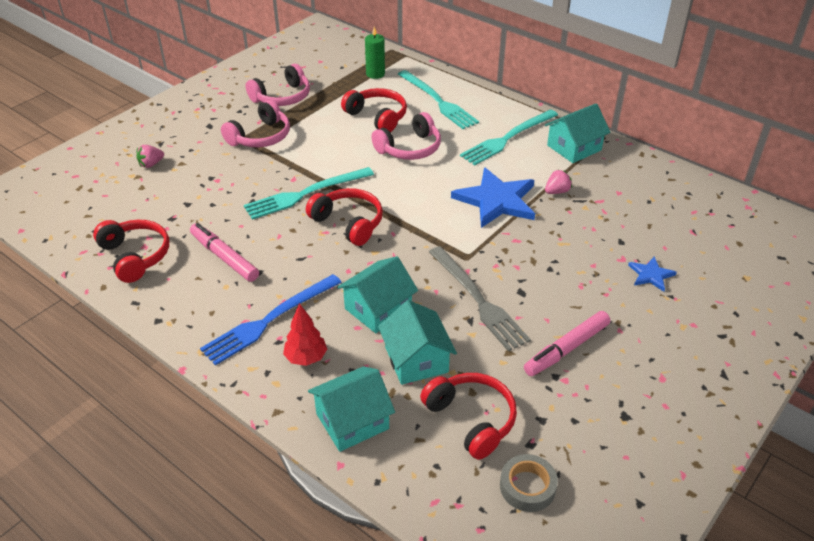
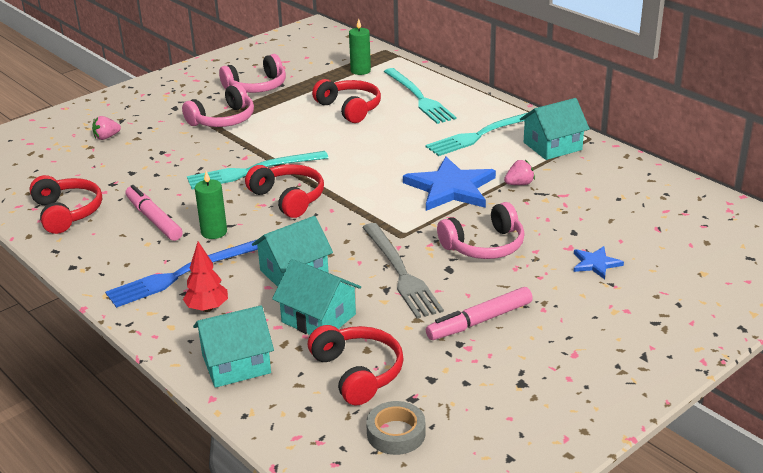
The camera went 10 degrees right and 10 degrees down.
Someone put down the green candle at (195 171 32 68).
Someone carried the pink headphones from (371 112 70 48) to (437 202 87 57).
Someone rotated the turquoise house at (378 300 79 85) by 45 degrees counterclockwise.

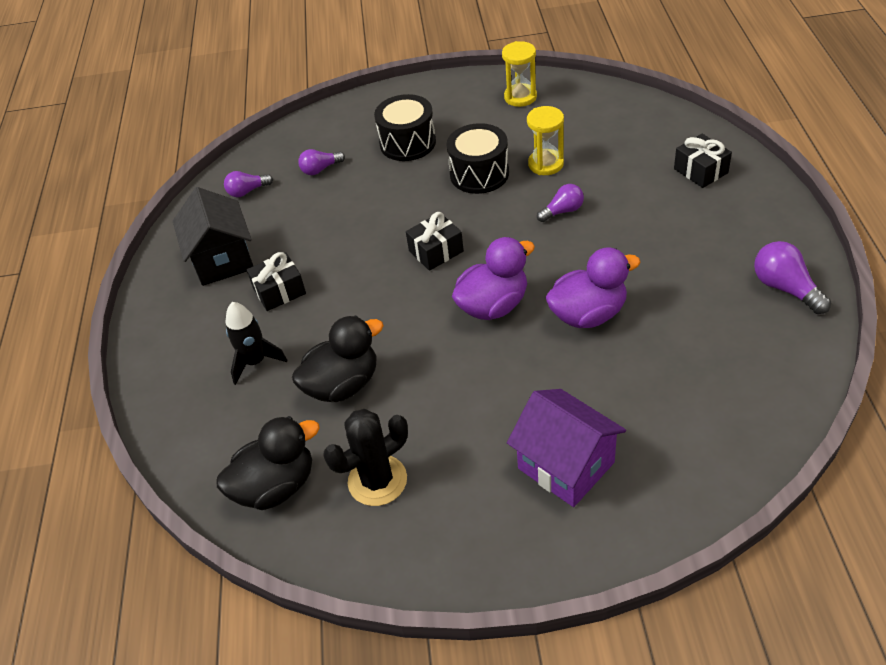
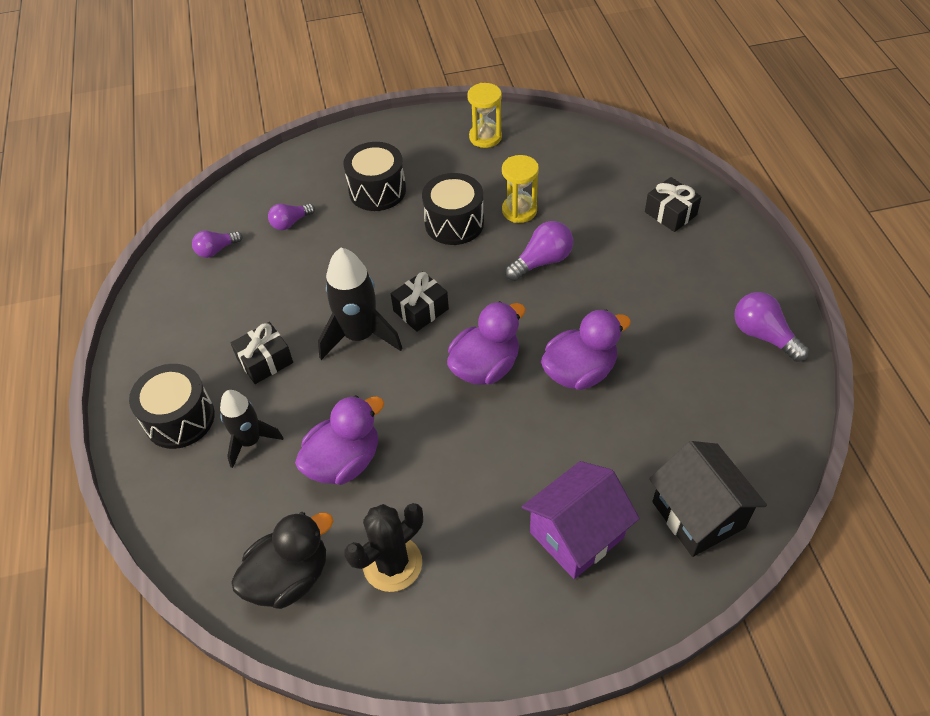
The camera went 10 degrees left and 5 degrees up.
Someone put down the black drum at (129 364 86 85).
Someone put down the black rocket at (318 248 84 112).
Someone carried the black house from (173 187 80 99) to (649 441 118 116).
Someone repainted the black duck at (292 315 92 87), which became the purple duck at (295 395 89 90).
Someone rotated the purple house at (507 389 119 118) by 75 degrees counterclockwise.
Someone scaled the purple light bulb at (537 184 47 38) by 1.51.

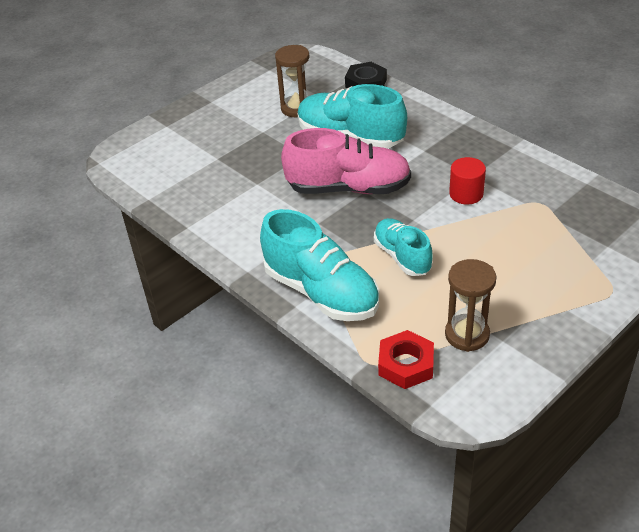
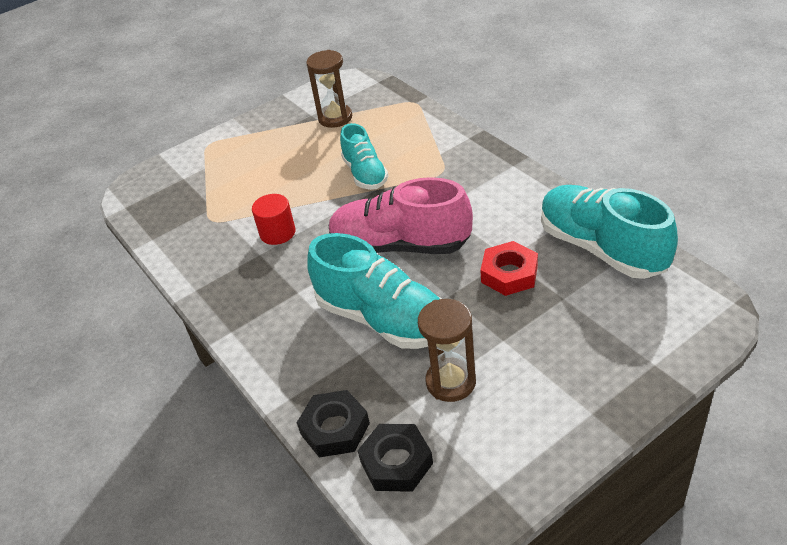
The camera went 170 degrees left and 0 degrees up.
Someone put down the black nut at (358 424 75 68).
Someone carried the turquoise shoe from (260 209 119 112) to (541 185 137 94).
Someone carried the red nut from (378 330 56 59) to (480 241 58 55).

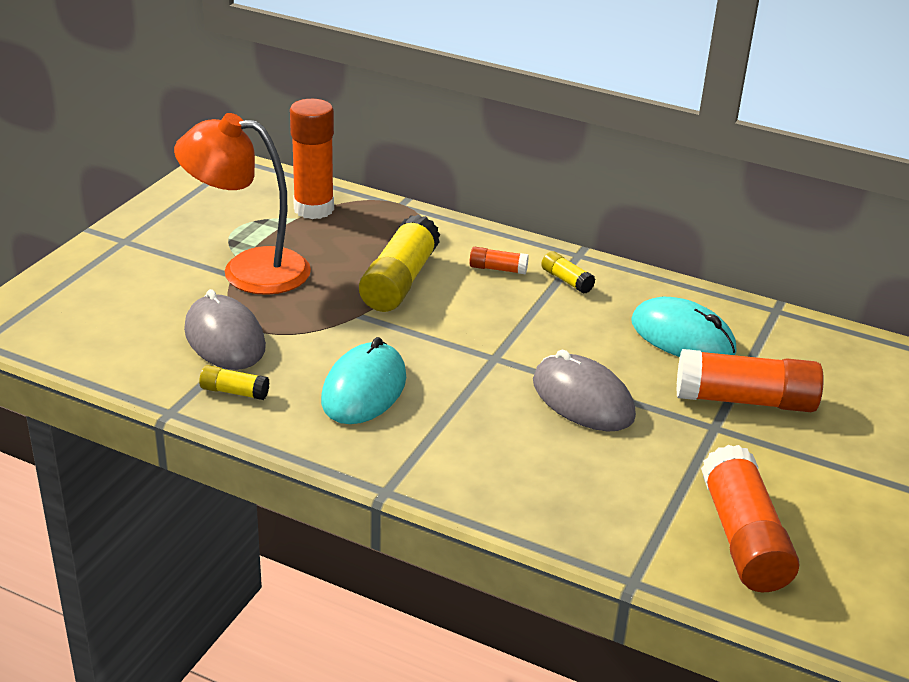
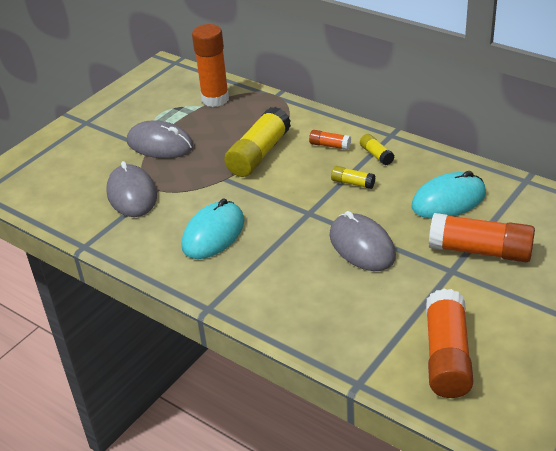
The camera went 15 degrees right and 5 degrees up.
Someone carried the yellow glue stick from (199 365 71 35) to (331 166 44 23).
Someone swapped the orange lamp at (174 113 137 182) for the grey mouse at (127 120 67 39).
Someone rotated the turquoise mouse at (631 297 106 60) by 75 degrees counterclockwise.

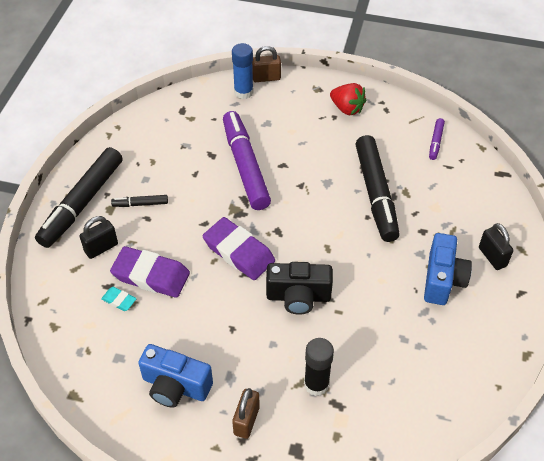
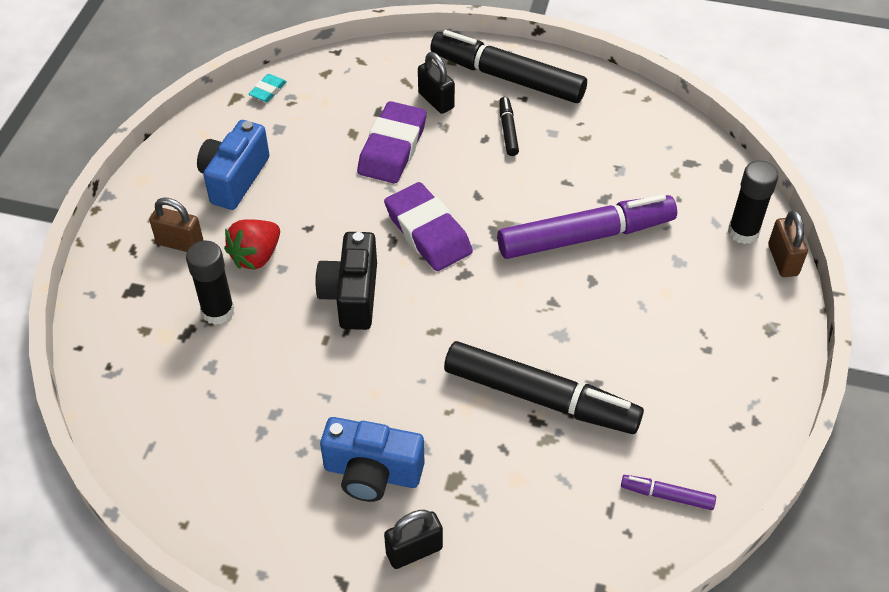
The camera went 90 degrees right and 0 degrees up.
Someone carried the turquoise eraser from (101 287 36 24) to (249 74 38 28).
Someone carried the red strawberry from (330 83 36 33) to (224 219 56 51).
Someone repainted the blue glue stick at (232 43 21 56), which became the black glue stick at (728 161 51 83).
Someone rotated the purple eraser at (203 217 72 63) by 75 degrees counterclockwise.
Someone rotated the black marker at (356 135 44 107) by 150 degrees counterclockwise.

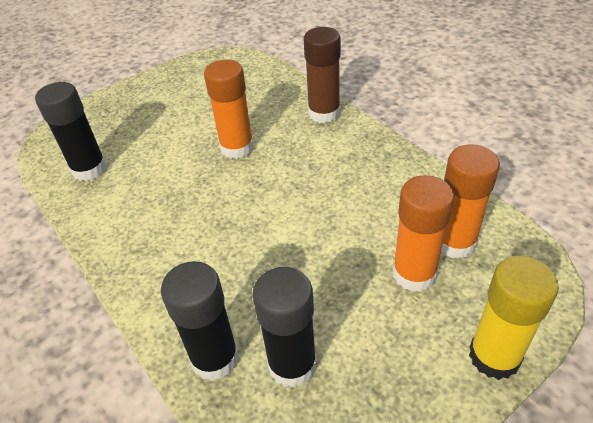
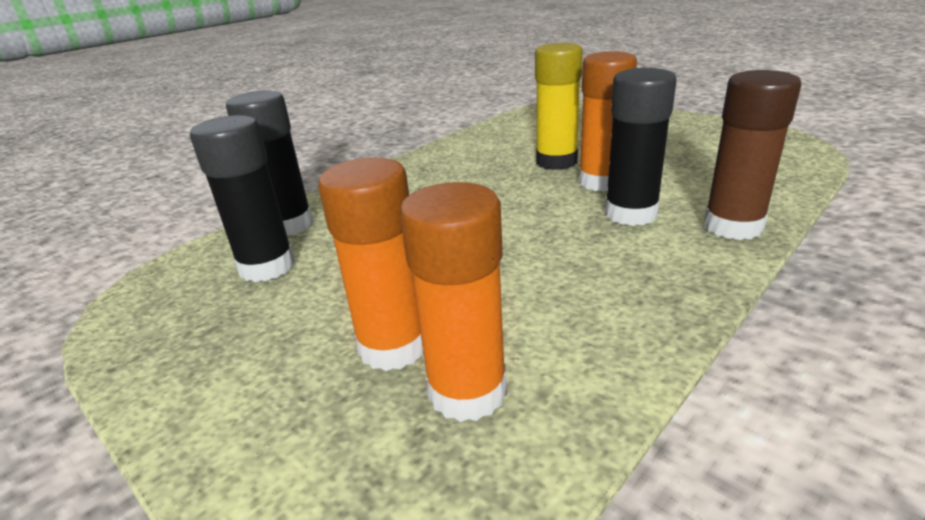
The camera went 80 degrees right and 15 degrees down.
Someone carried the black glue stick from (35 82 72 99) to (604 68 73 158).
Someone carried the yellow glue stick from (469 256 90 124) to (535 43 48 127).

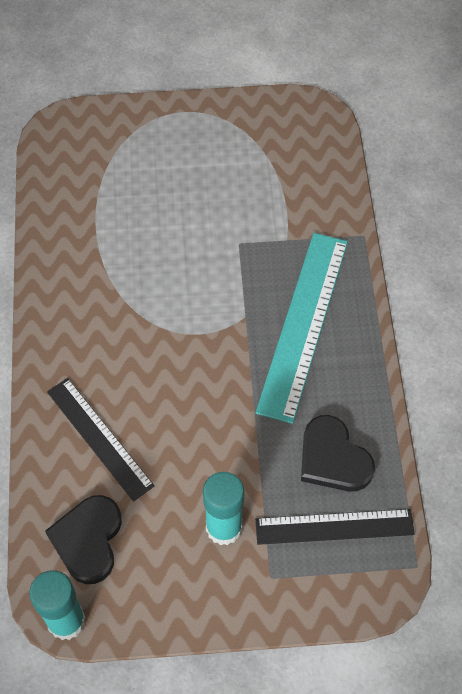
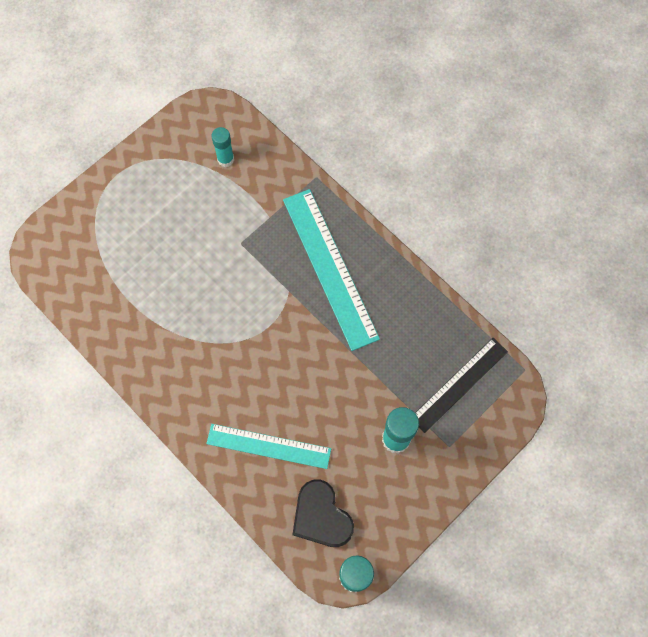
The camera went 40 degrees left and 10 degrees up.
Someone took away the black heart at (301 415 74 77).
Someone put down the turquoise glue stick at (211 127 23 40).
Someone repainted the black ruler at (47 378 108 124), which became the turquoise ruler at (206 424 125 45).

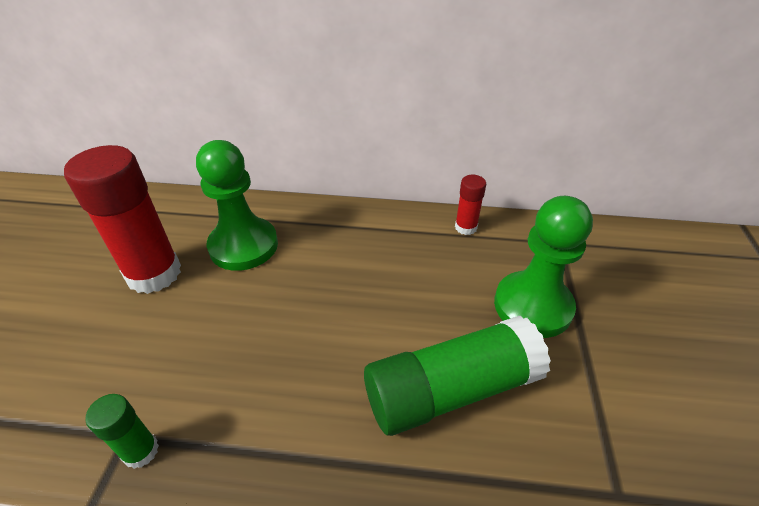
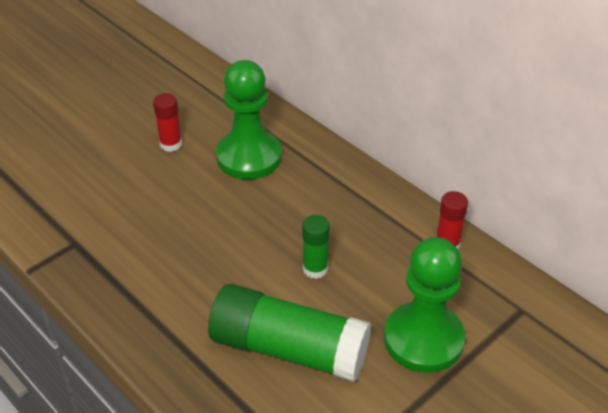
The camera went 40 degrees right and 0 degrees up.
Someone carried the green glue stick from (85 394 74 75) to (302 215 28 64).
Someone scaled the red glue stick at (64 145 117 149) by 0.47.

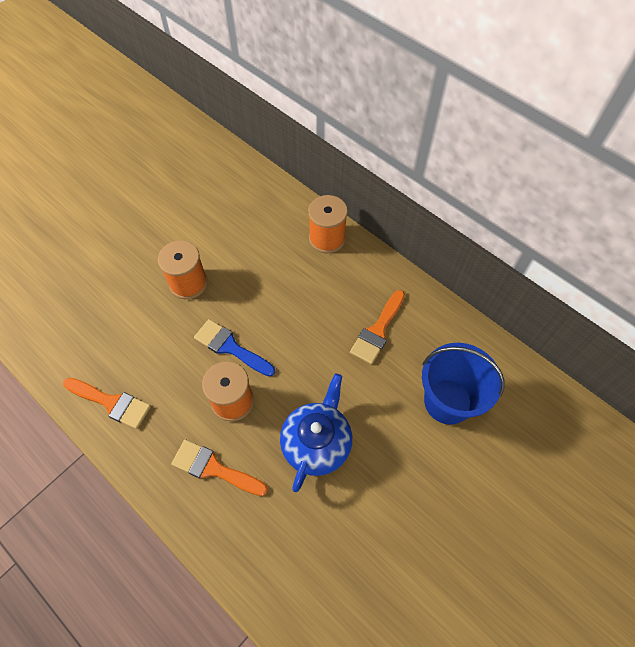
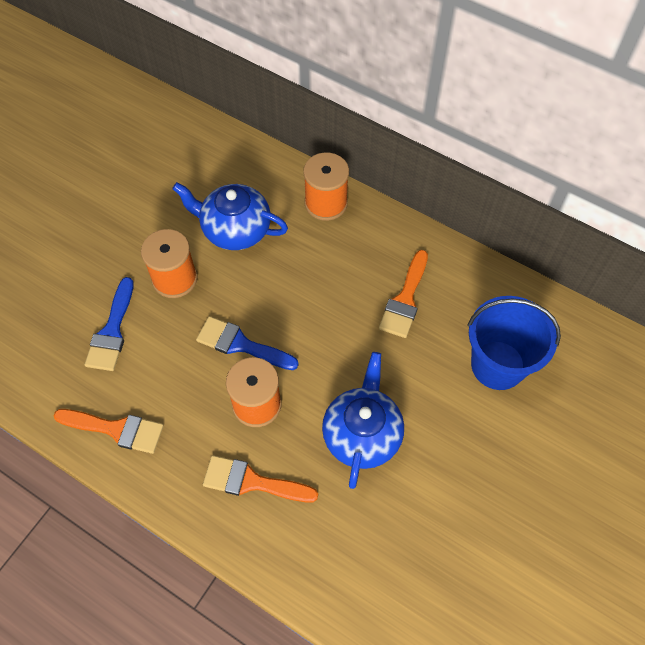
The camera went 10 degrees left and 0 degrees up.
Someone put down the blue brush at (85 277 49 94).
Someone put down the blue teapot at (172 182 116 68).

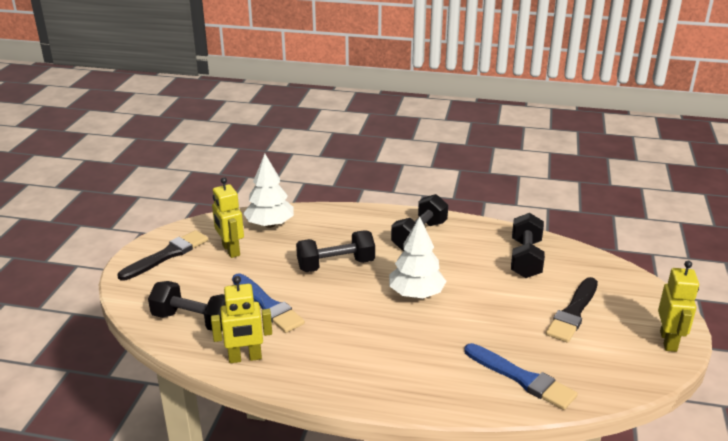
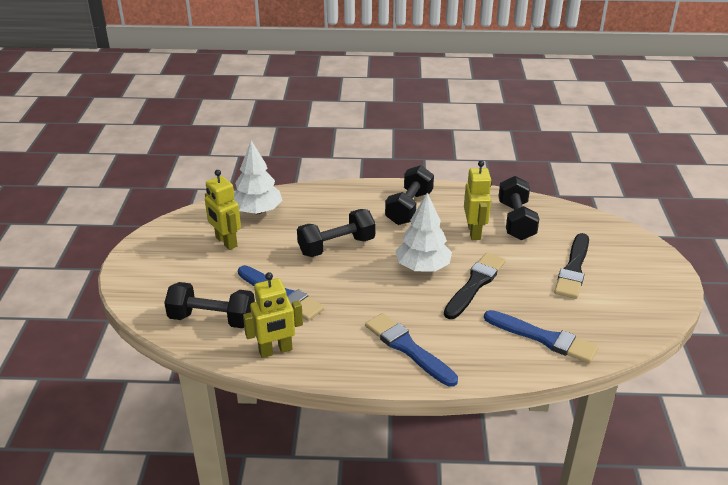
The camera went 10 degrees left and 5 degrees up.
Someone put down the blue brush at (365 313 93 74).
Someone carried the black brush from (118 230 90 51) to (444 253 62 66).
Someone carried the yellow robot from (658 261 41 91) to (464 161 28 79).

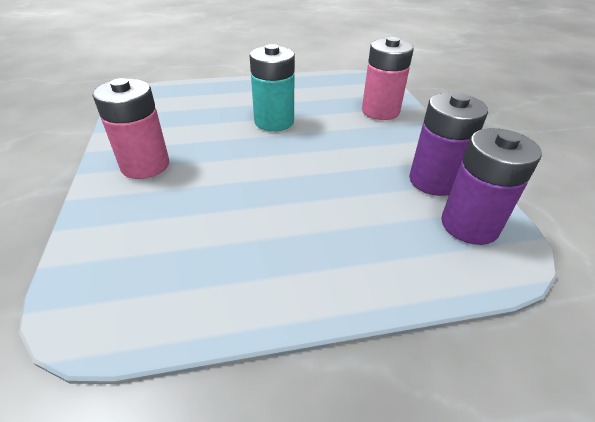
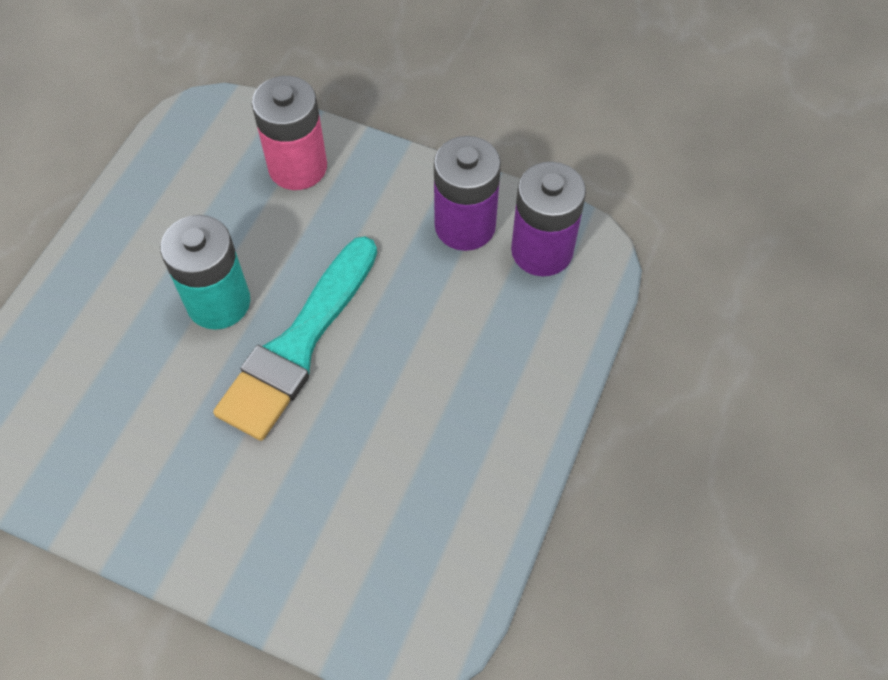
The camera went 55 degrees left and 20 degrees up.
Someone took away the pink battery at (92 78 77 101).
Someone put down the turquoise brush at (213 236 164 205).

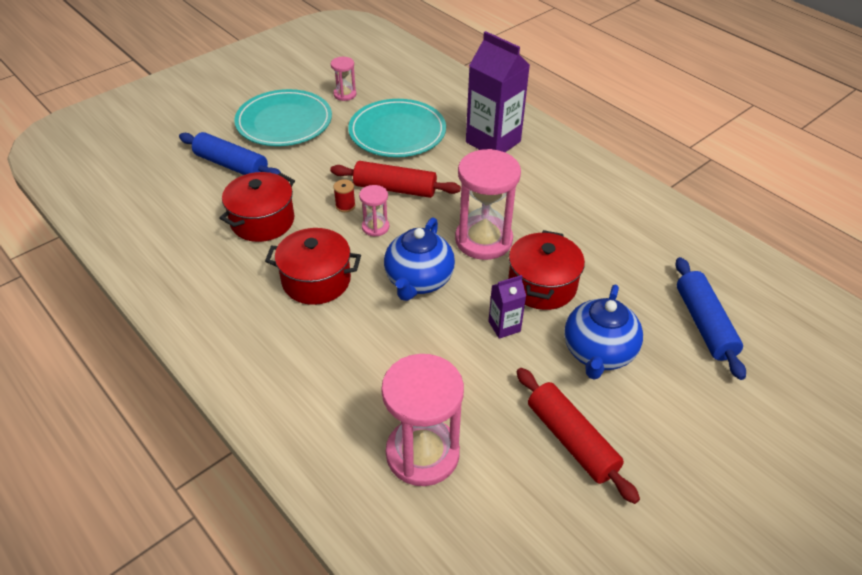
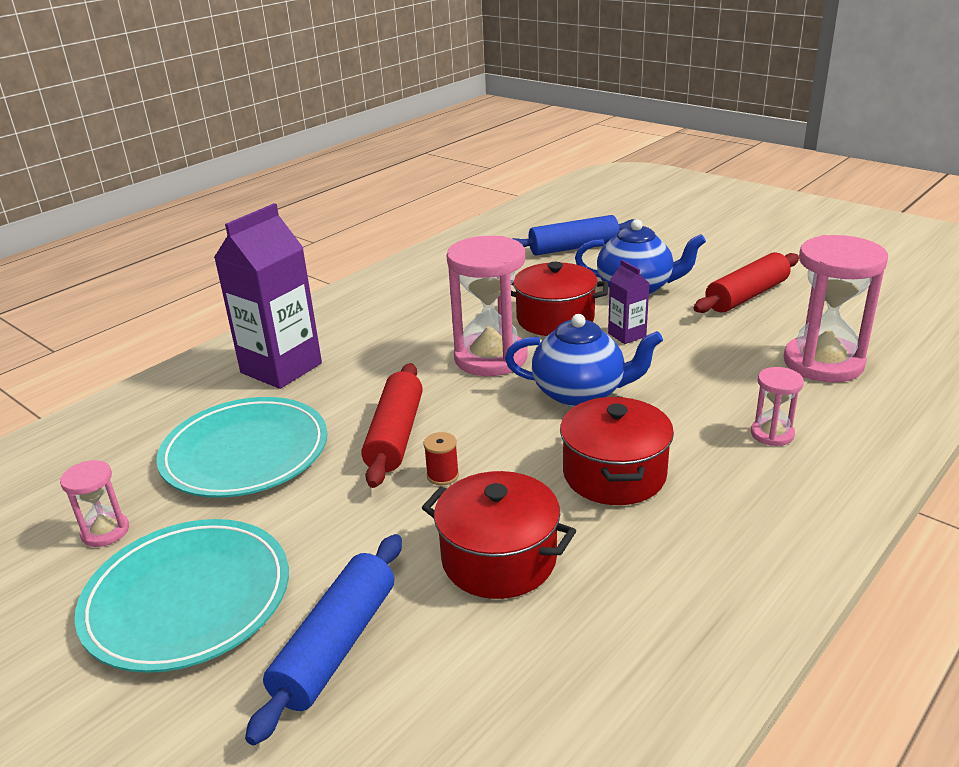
The camera went 95 degrees left and 15 degrees down.
Someone carried the pink hourglass from (359 185 30 52) to (751 367 53 79).

